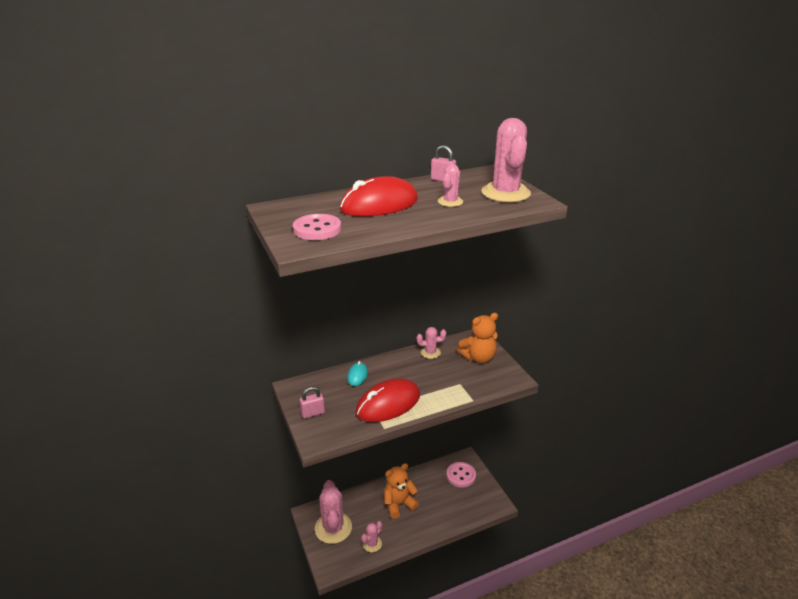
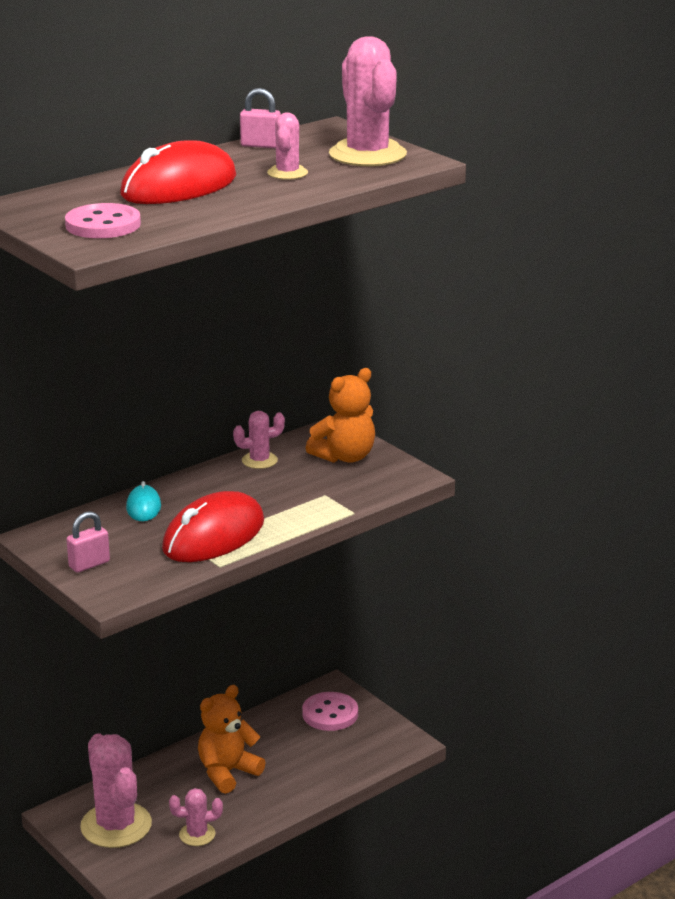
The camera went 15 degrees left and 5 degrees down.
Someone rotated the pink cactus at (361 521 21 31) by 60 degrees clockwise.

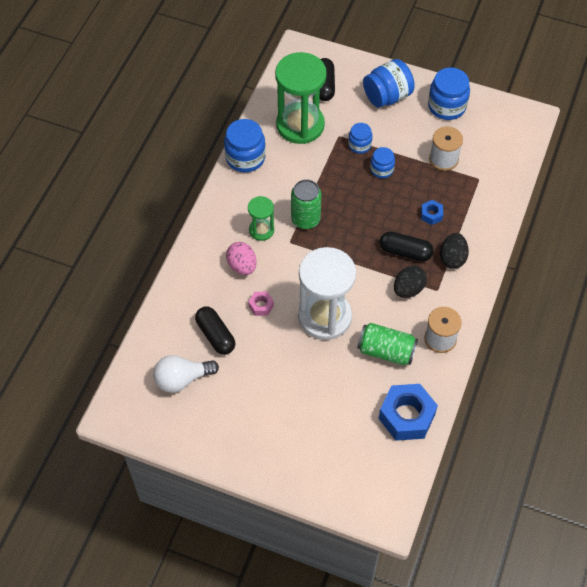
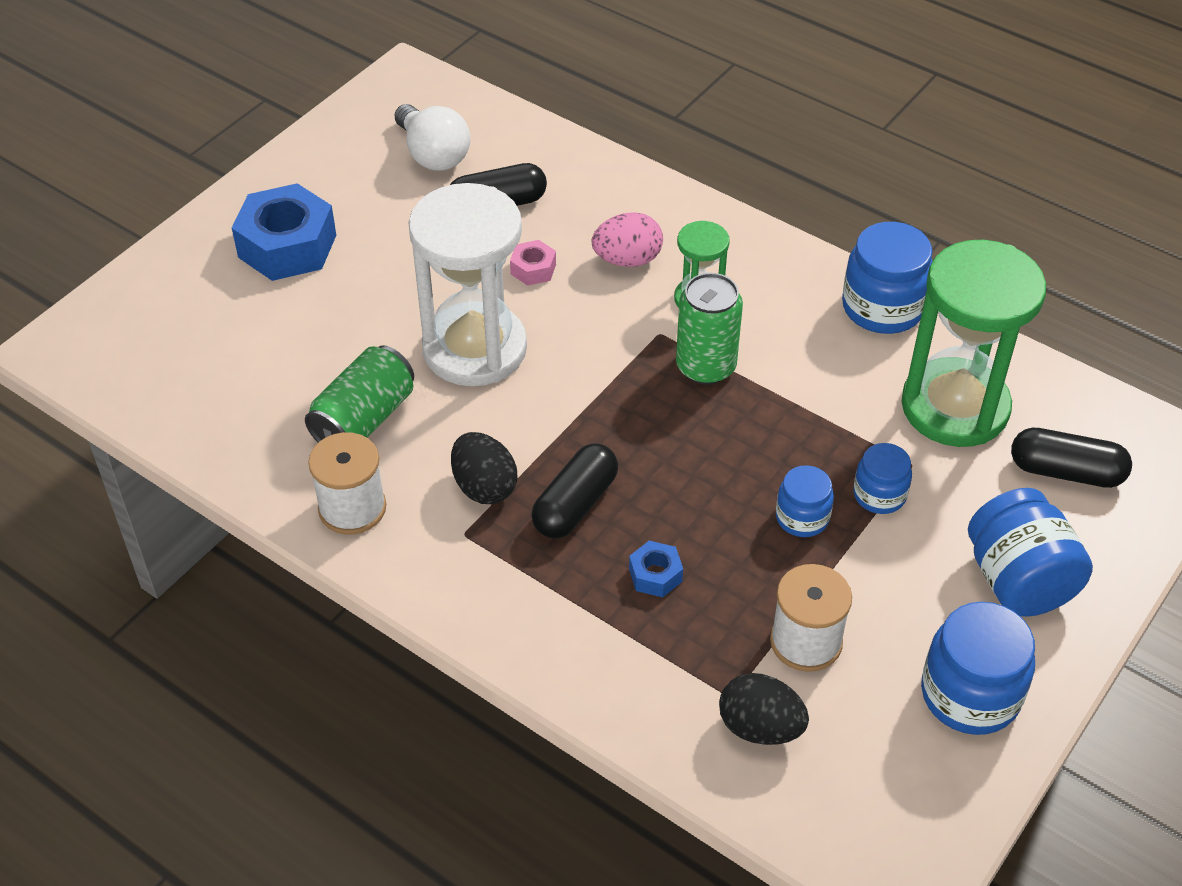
The camera went 105 degrees right and 10 degrees down.
Someone carried the blue nut from (379 384 59 57) to (232 183 104 98).
Someone carried the black egg from (440 233 29 36) to (719 673 90 72).
Someone rotated the white light bulb at (153 355 66 38) by 150 degrees clockwise.

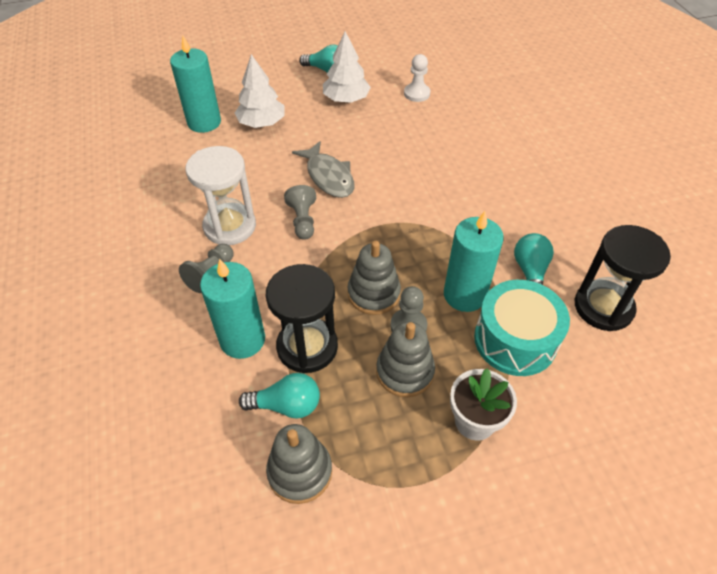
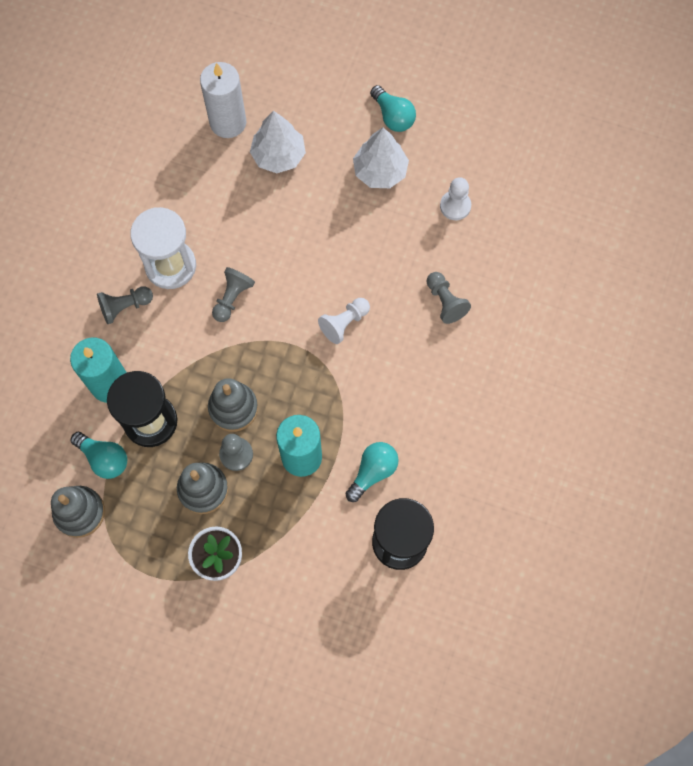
The camera went 35 degrees right and 20 degrees up.
Someone took away the grey fish at (292 141 63 57).
Someone took away the turquoise drum at (474 280 96 96).
Someone put down the white pawn at (318 298 52 46).
Someone put down the grey pawn at (427 272 44 52).
Someone repainted the turquoise candle at (170 36 51 97), which became the white candle at (200 62 46 76).

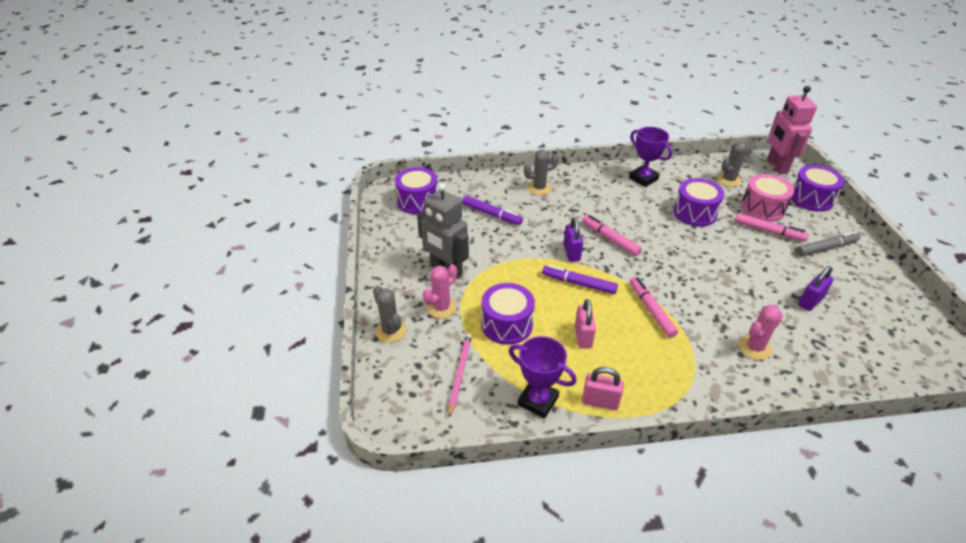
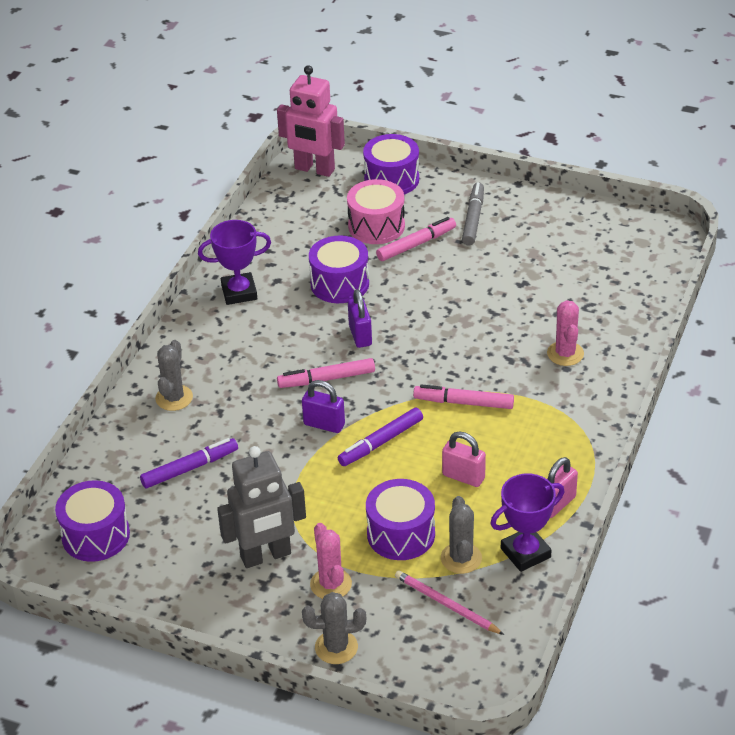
The camera went 60 degrees left and 0 degrees up.
Someone carried the grey cactus from (717 142 35 45) to (441 496 41 78).
Someone carried the purple padlock from (798 266 36 45) to (348 289 24 59).

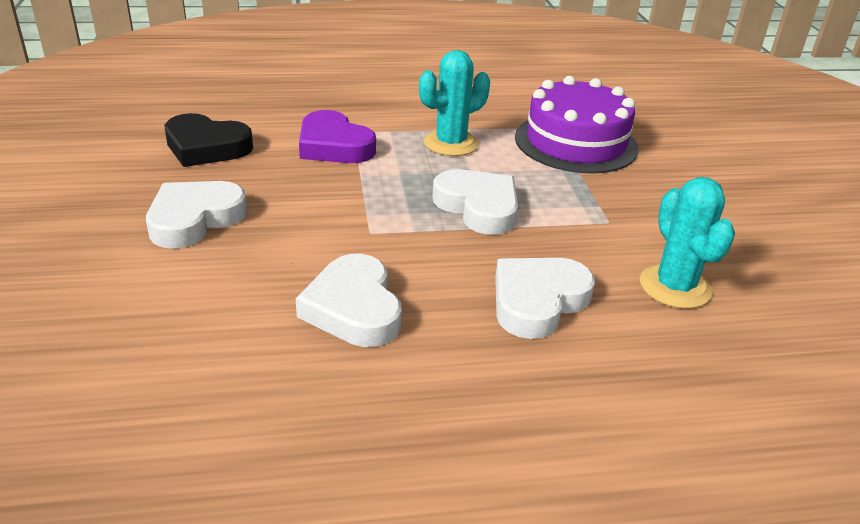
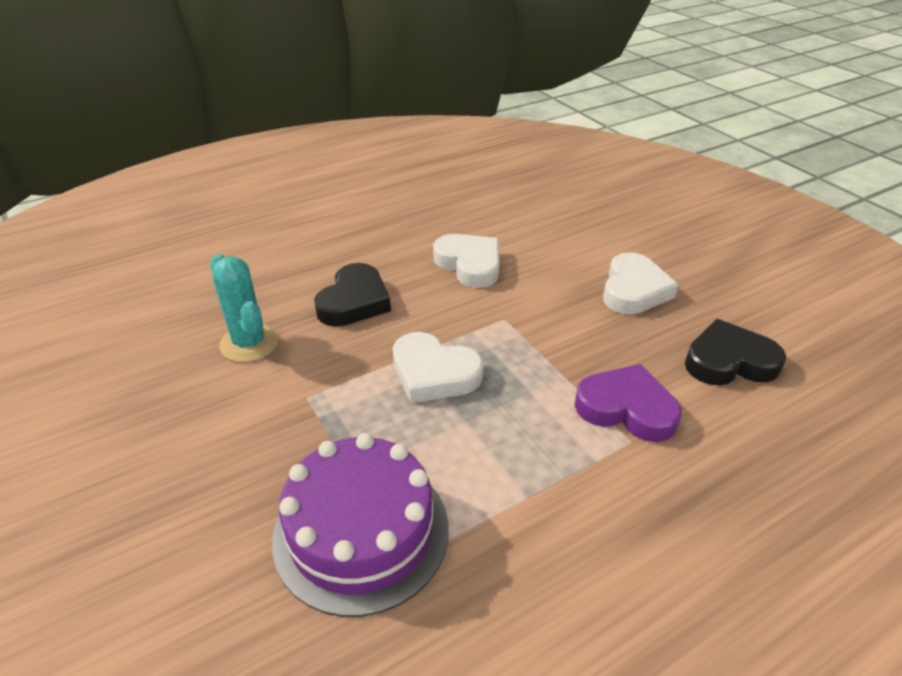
The camera went 160 degrees right and 5 degrees up.
Someone took away the turquoise cactus at (419 50 71 106).
Someone repainted the white heart at (495 258 100 81), which became the black heart at (314 263 77 64).

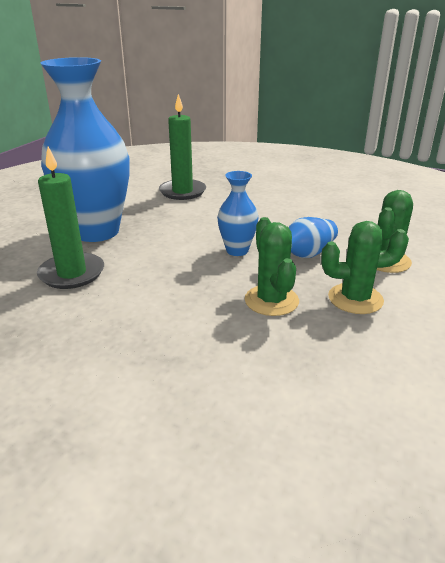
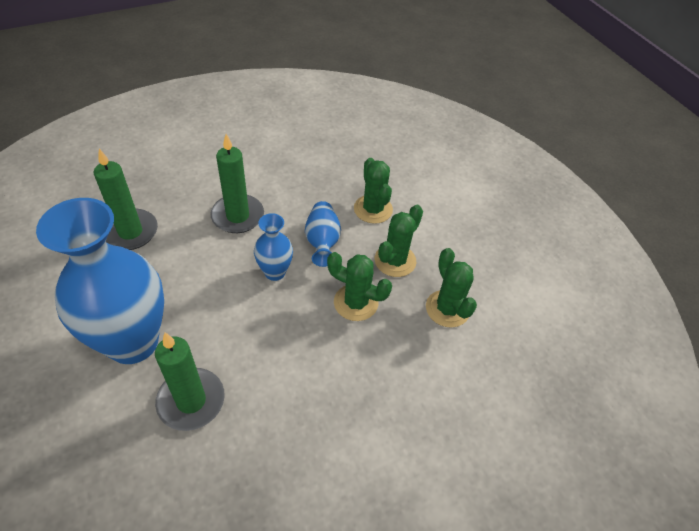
The camera went 55 degrees left and 20 degrees up.
Someone put down the green candle at (210 134 54 99).
Someone put down the green cactus at (426 248 51 80).

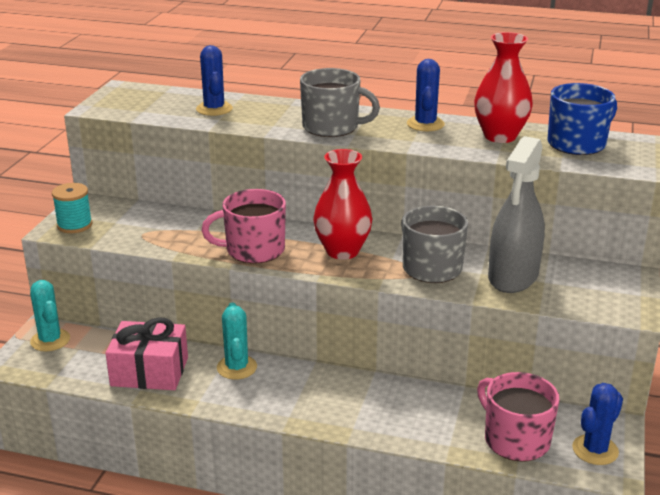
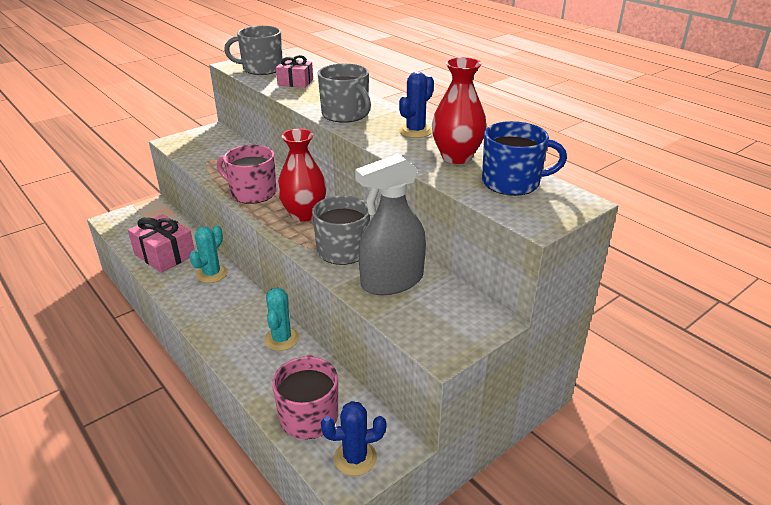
The camera went 35 degrees right and 5 degrees up.
Someone took away the turquoise spool at (52 183 40 50).
Someone put down the grey mug at (224 26 59 49).
Someone carried the turquoise cactus from (30 280 40 71) to (264 288 35 63).
Someone swapped the blue cactus at (196 45 37 71) for the pink gift at (276 55 37 33).

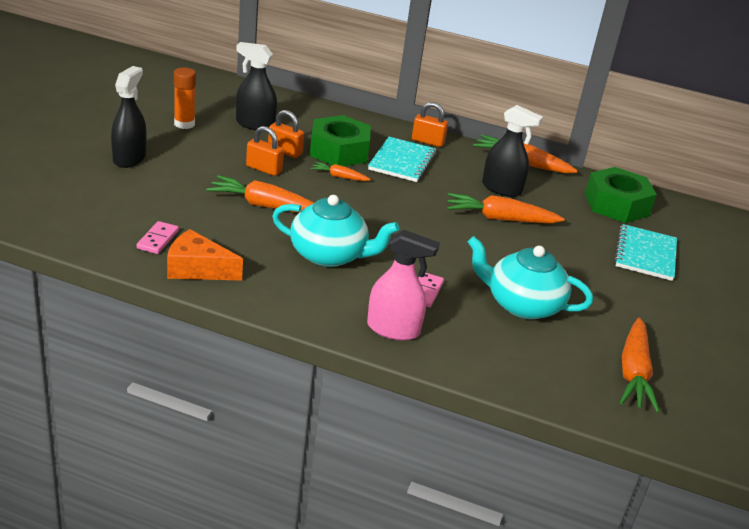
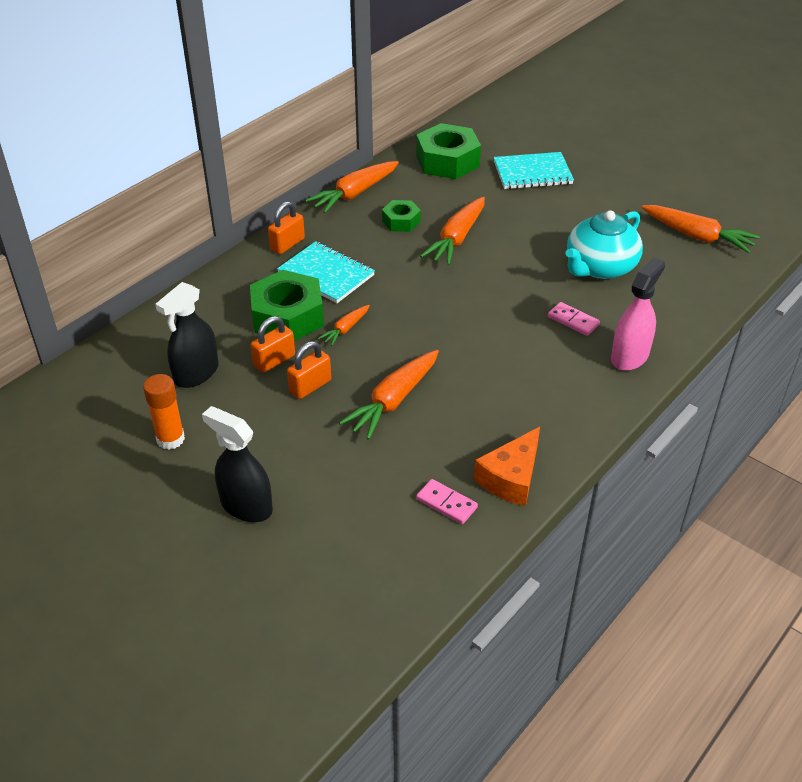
The camera went 65 degrees left and 10 degrees up.
Someone took away the turquoise teapot at (272 195 127 72).
Someone swapped the black spray bottle at (482 105 61 92) for the green nut at (382 200 39 32).
Someone rotated the turquoise notebook at (614 224 63 57) by 45 degrees counterclockwise.

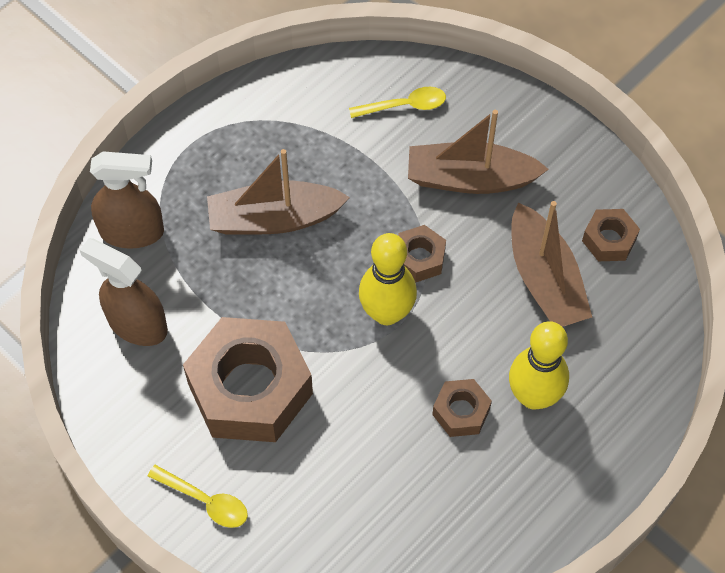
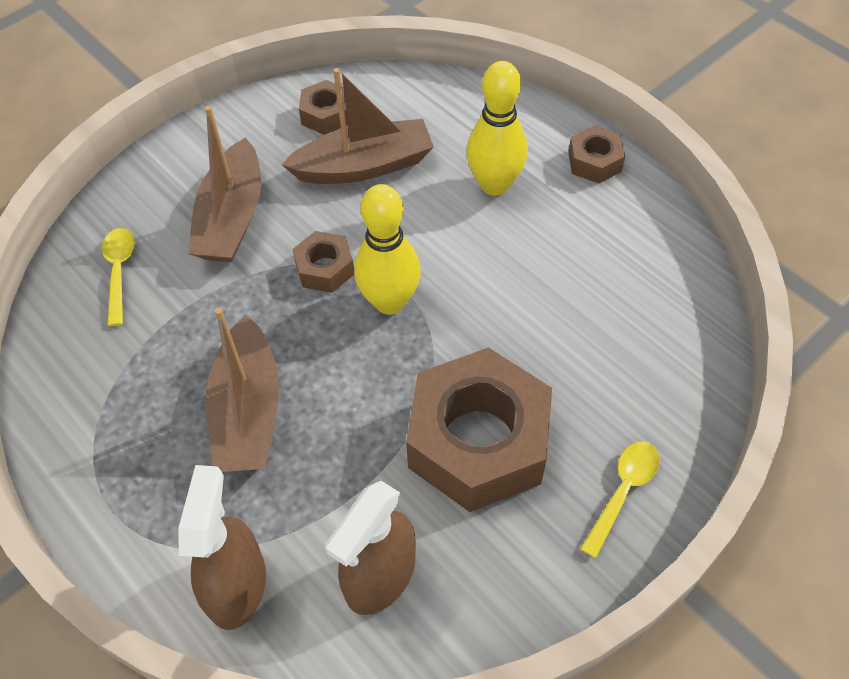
The camera went 85 degrees left and 5 degrees down.
Someone carried the brown nut from (432 379 60 58) to (568 126 57 58).

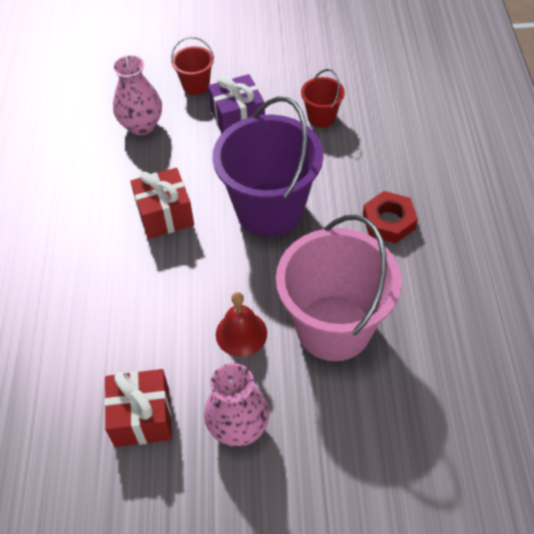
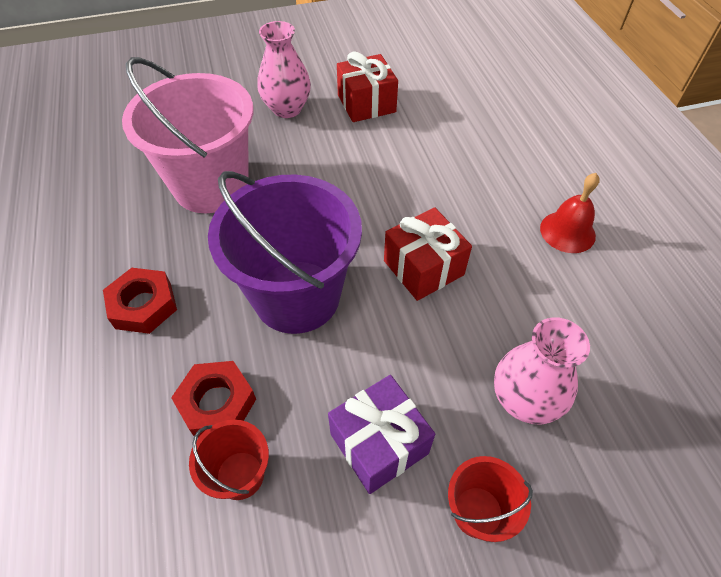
The camera went 165 degrees right and 0 degrees up.
Someone put down the red nut at (171 361 85 77).
Someone carried the red bell from (216 292 51 65) to (540 173 60 80).

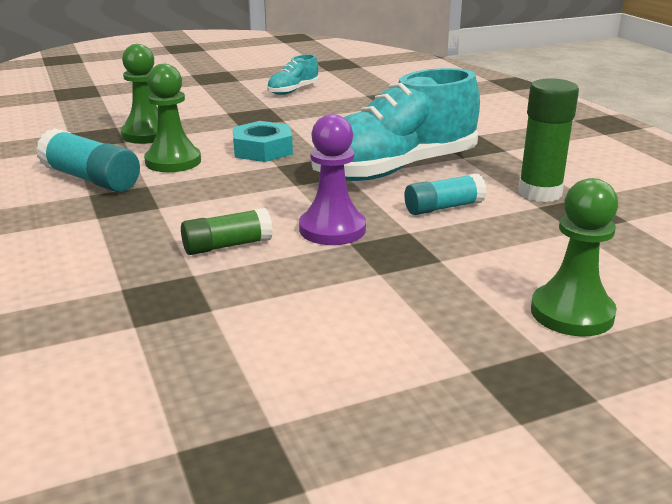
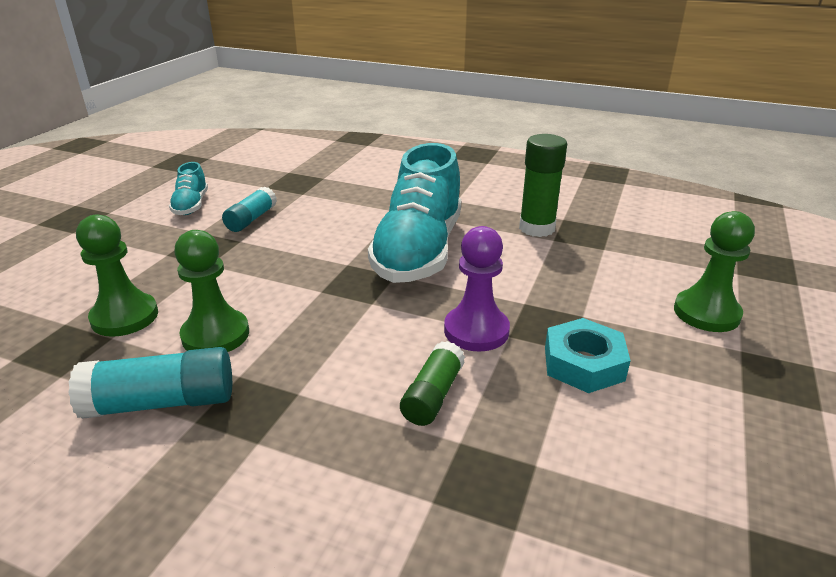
The camera went 45 degrees left and 5 degrees up.
Someone carried the turquoise nut from (233 121 60 41) to (545 318 86 75).
Someone carried the turquoise glue stick from (404 173 83 42) to (222 186 55 46).

